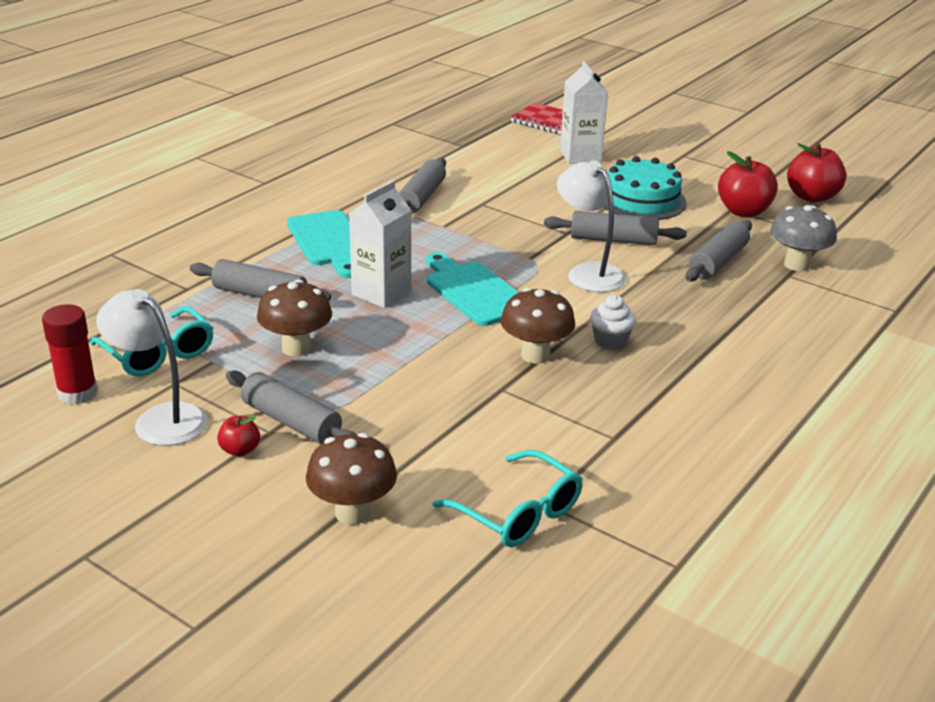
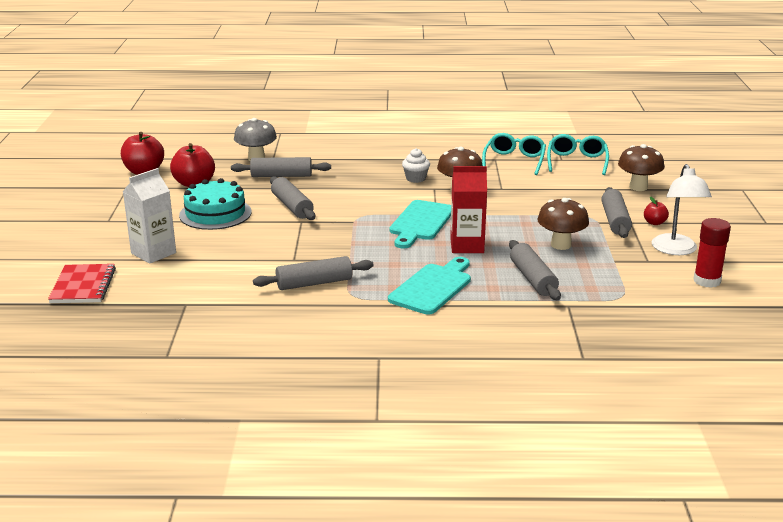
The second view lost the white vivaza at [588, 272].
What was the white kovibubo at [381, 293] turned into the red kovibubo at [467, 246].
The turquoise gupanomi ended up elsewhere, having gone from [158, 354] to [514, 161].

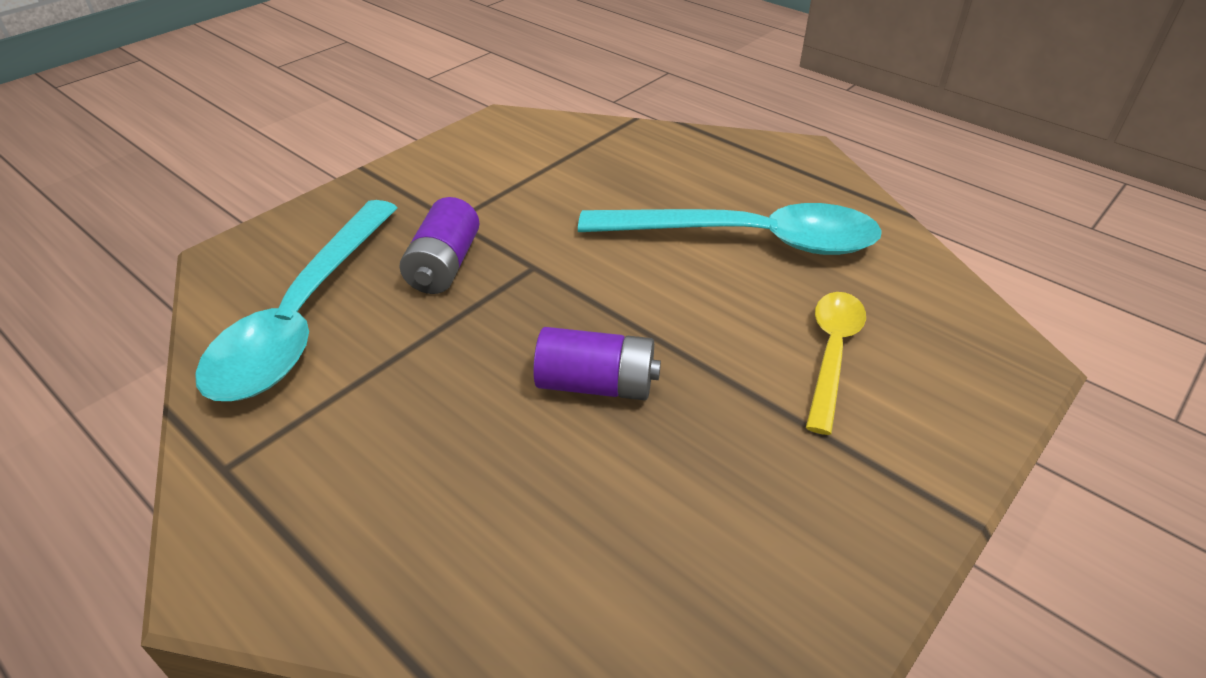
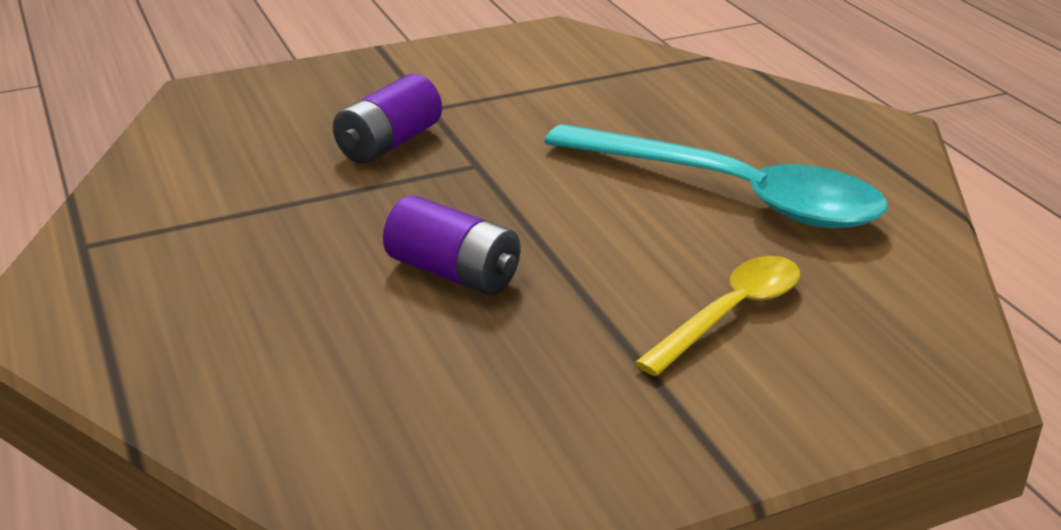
The second view lost the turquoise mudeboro at [303, 316].

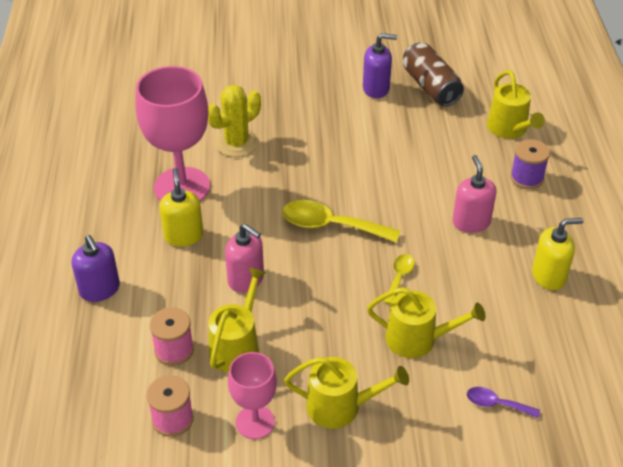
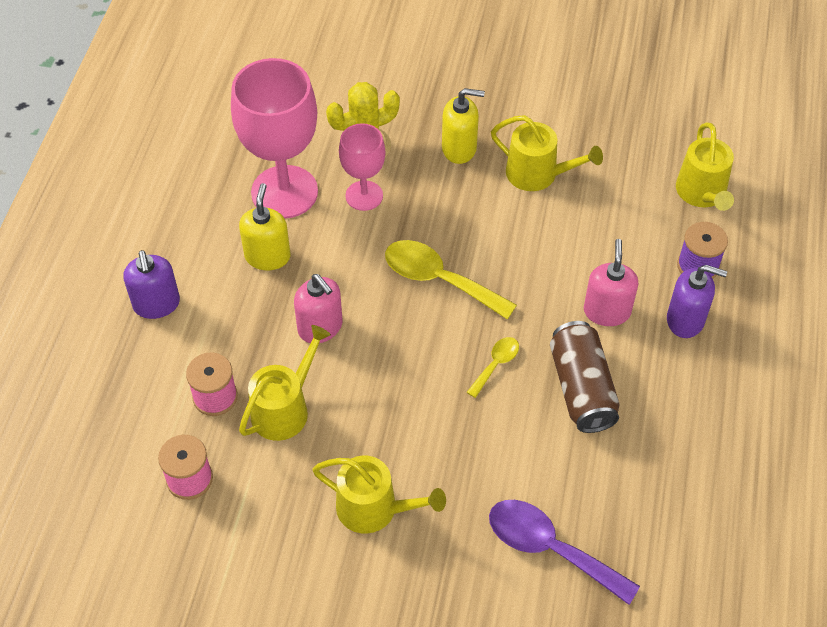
The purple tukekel ended up elsewhere, having gone from [376, 89] to [685, 320].
The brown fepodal ended up elsewhere, having gone from [430, 87] to [581, 388].
The yellow tukekel ended up elsewhere, having gone from [549, 276] to [459, 148].
The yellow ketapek ended up elsewhere, having gone from [417, 339] to [537, 174].
The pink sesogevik ended up elsewhere, having gone from [255, 422] to [364, 196].
The size of the purple mudeboro at [496, 404] changed by a factor of 1.92.

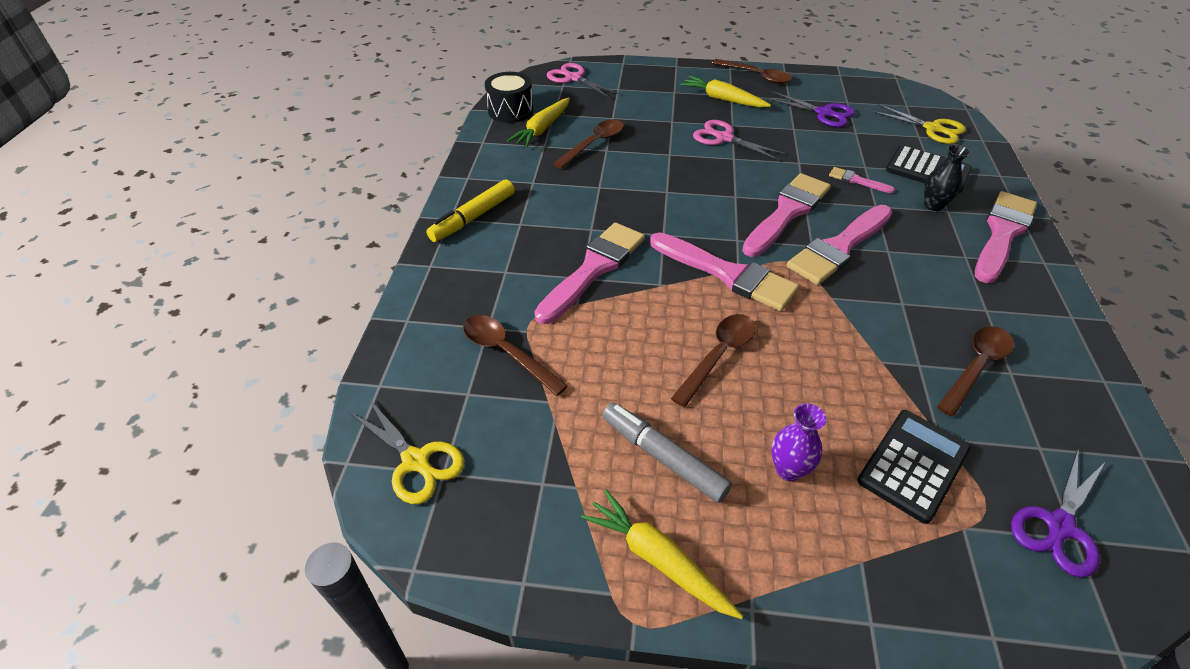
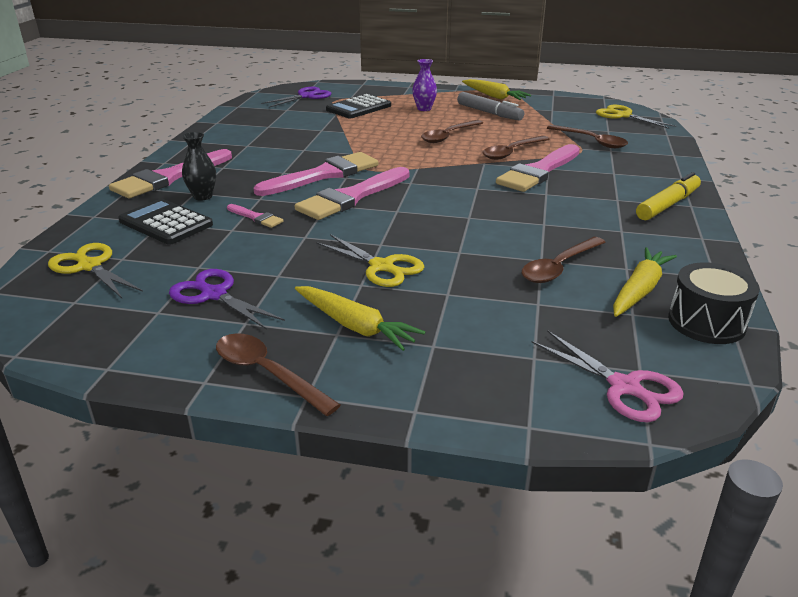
What was the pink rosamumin at [723, 138] turned into the yellow rosamumin at [382, 267].
The second view lost the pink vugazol at [727, 274].
The brown mudeboro ended up elsewhere, having gone from [976, 367] to [511, 152].

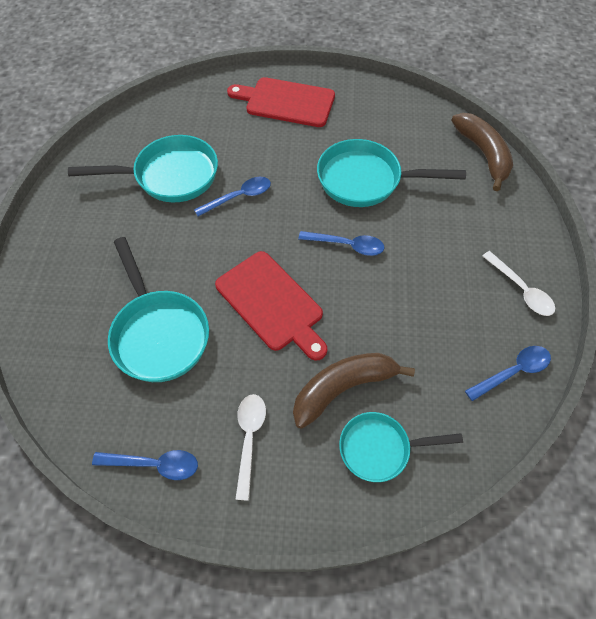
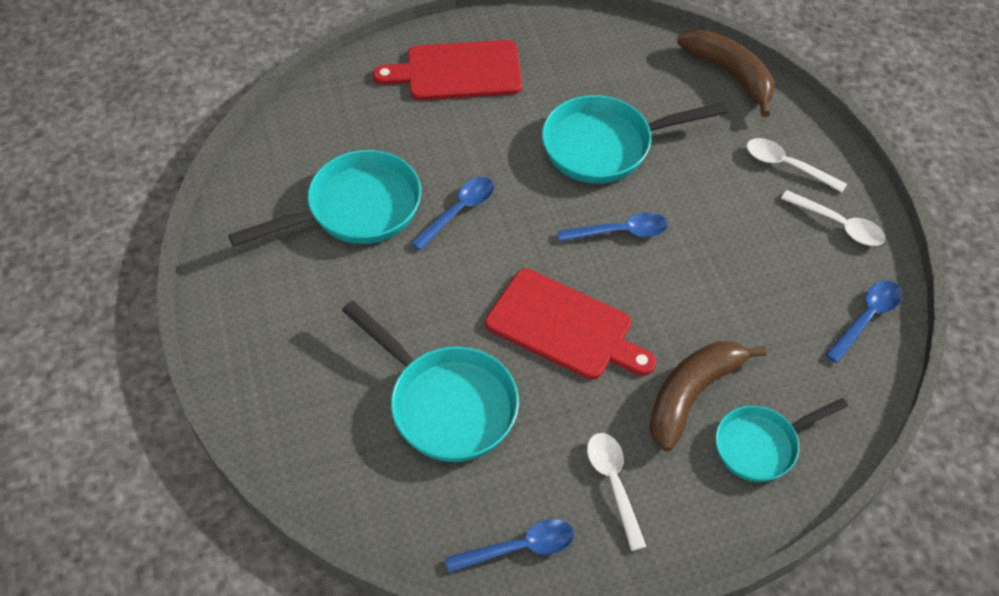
The second view gained the white mudeboro at [787, 165].

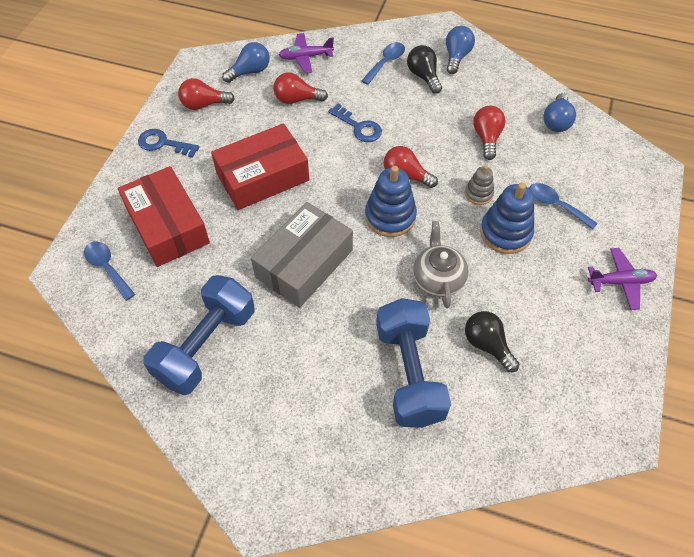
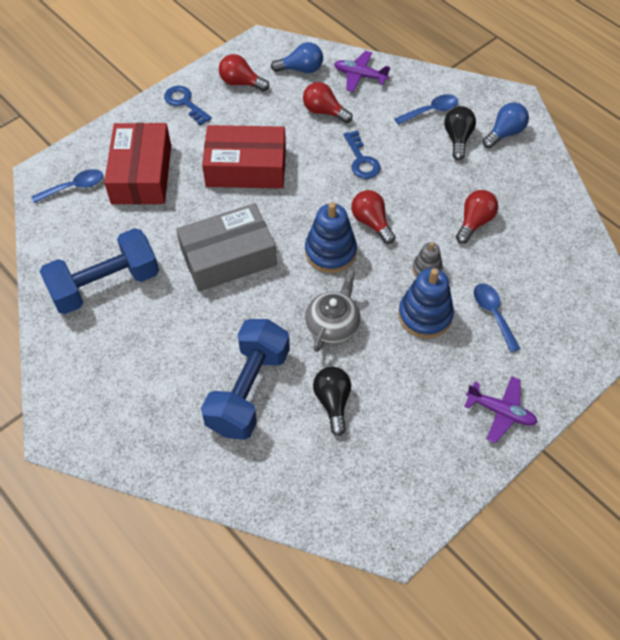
The second view lost the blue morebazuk at [556, 121].
The blue mudeboro at [108, 268] ended up facing another way, 75 degrees clockwise from before.

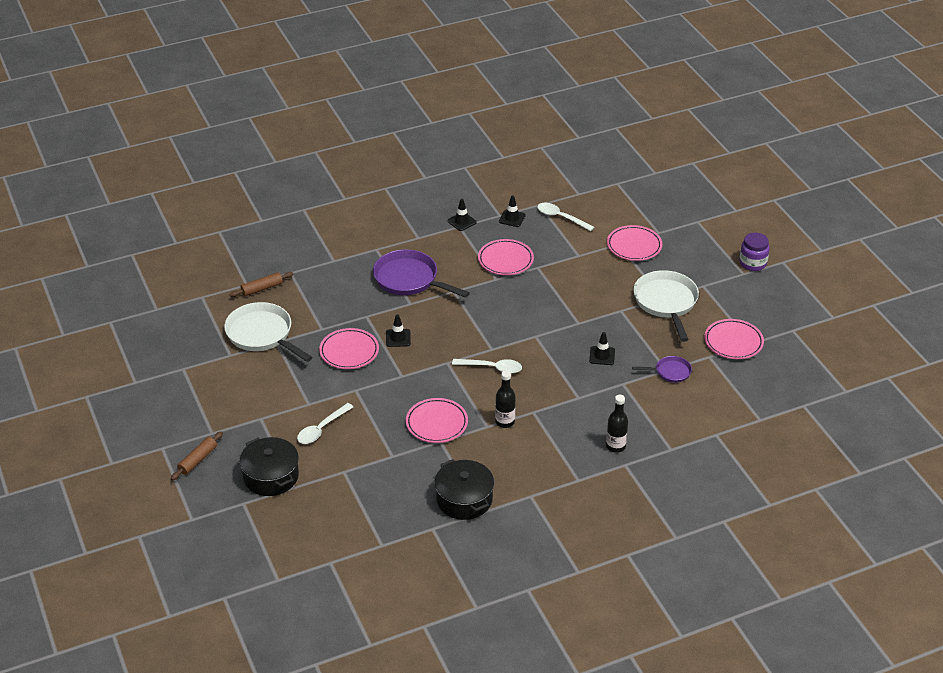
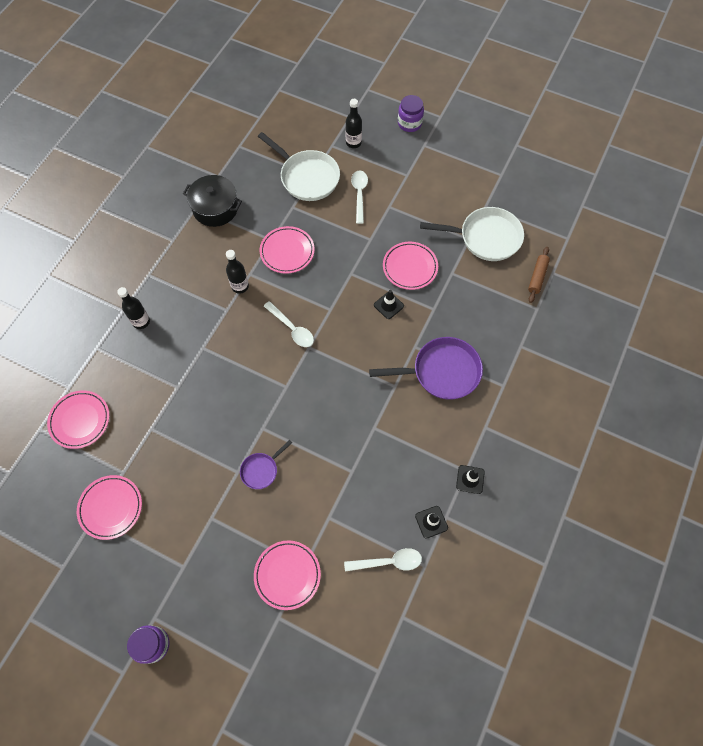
The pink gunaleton ended up elsewhere, having gone from [505, 260] to [80, 420].
The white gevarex ended up elsewhere, having gone from [666, 303] to [307, 177].
The second view lost the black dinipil at [602, 356].
The purple gevarex ended up elsewhere, having gone from [670, 372] to [261, 470].
The white mudeboro at [492, 368] ended up facing another way, 105 degrees counterclockwise from before.
Where the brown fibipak stood at [197, 460], the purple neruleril came to stand at [409, 123].
Where the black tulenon stood at [271, 476], the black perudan came to stand at [353, 143].

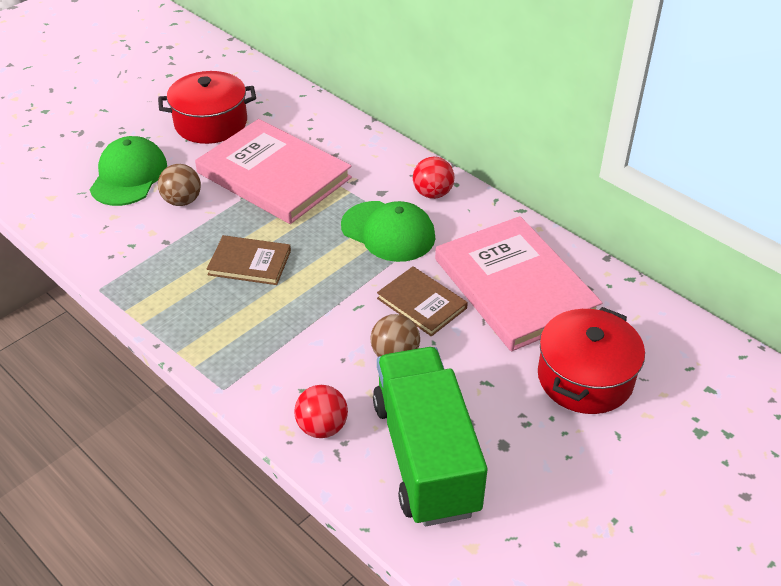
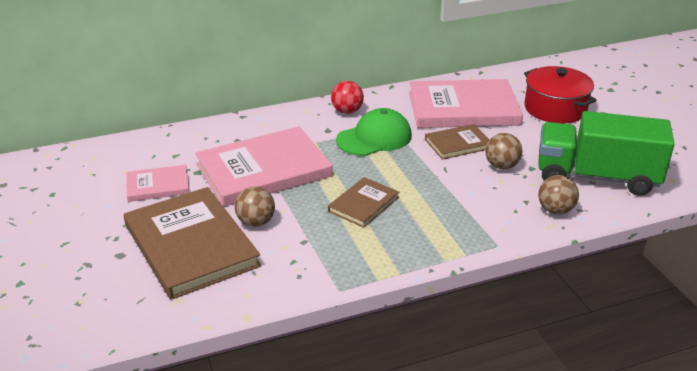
Where the red tulenon stood at [211, 123], the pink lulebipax came to stand at [158, 186].
Where the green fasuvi stood at [129, 176], the brown lulebipax came to stand at [190, 245].
What was the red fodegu at [322, 427] turned into the brown fodegu at [555, 210].

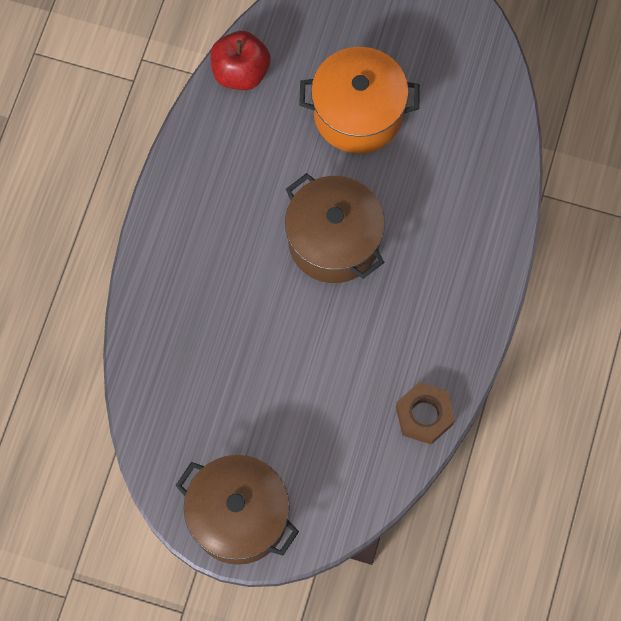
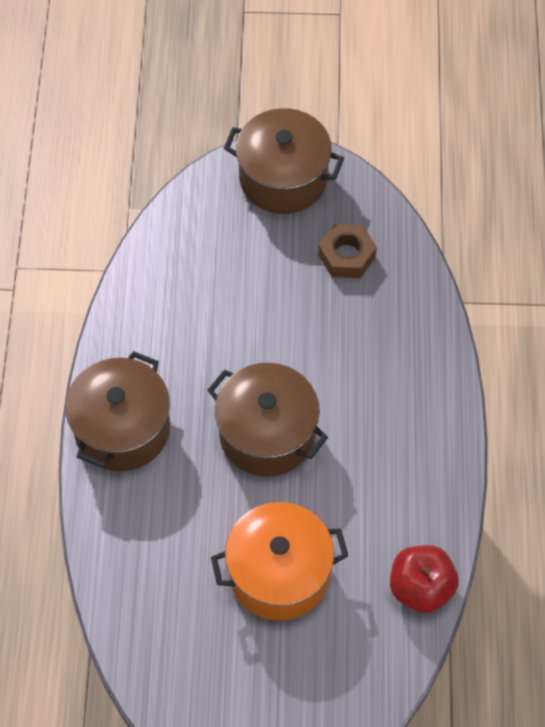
The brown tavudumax ended up elsewhere, having gone from [424, 415] to [346, 256].
The second view gained the brown tulenon at [122, 429].

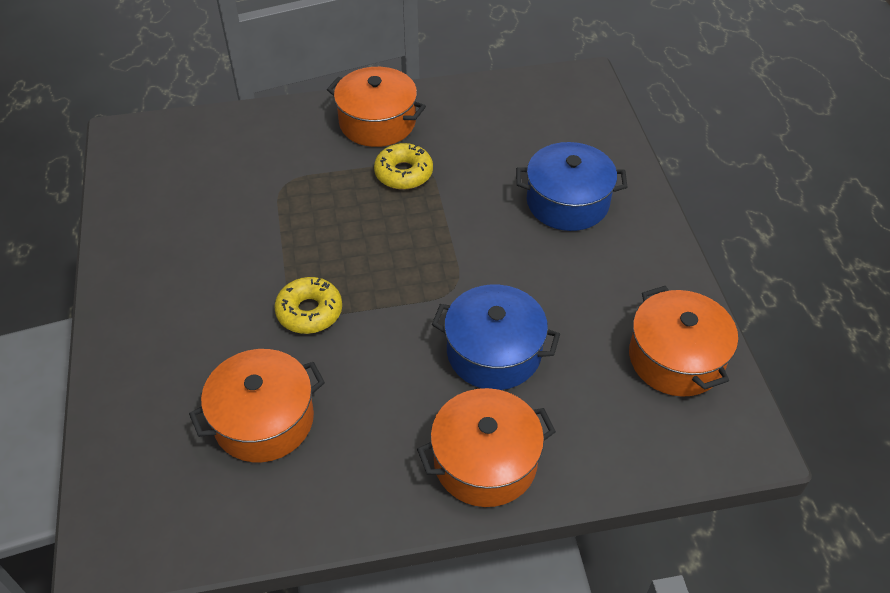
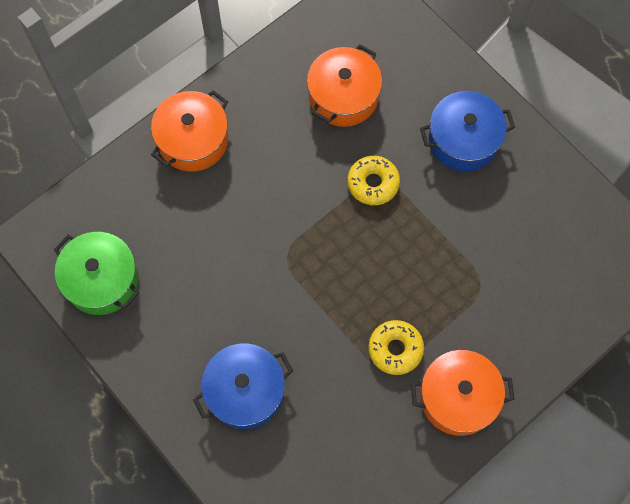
The blue tulenon ended up elsewhere, having gone from [494, 352] to [463, 140].
What was the orange tulenon at [676, 358] turned into the green tulenon at [102, 280].

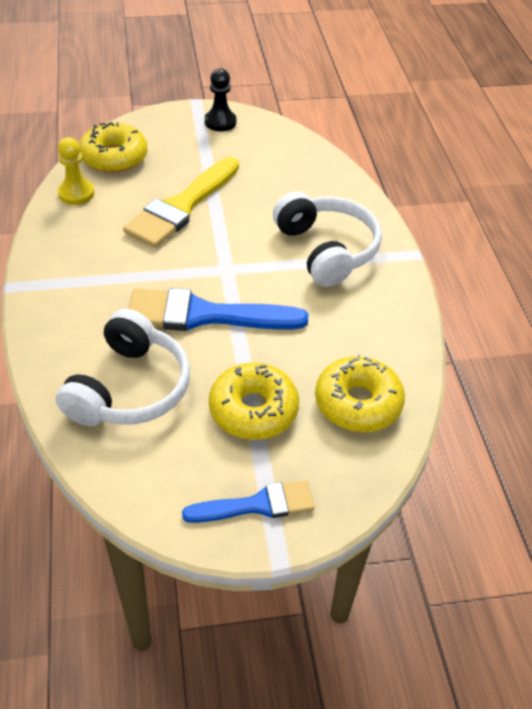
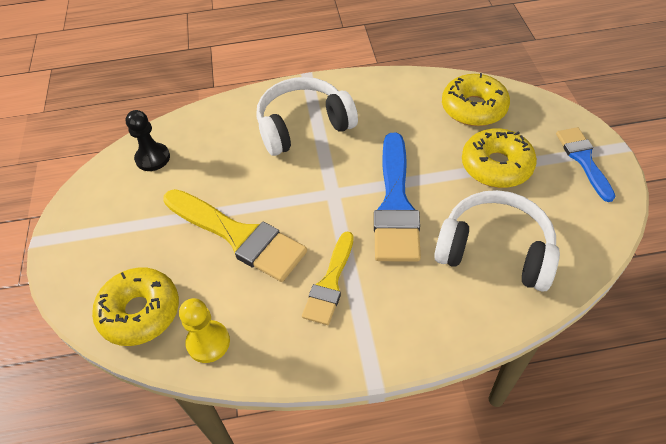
The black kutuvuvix ended up elsewhere, having gone from [220, 122] to [153, 158].
The second view gained the yellow vugazol at [330, 283].

